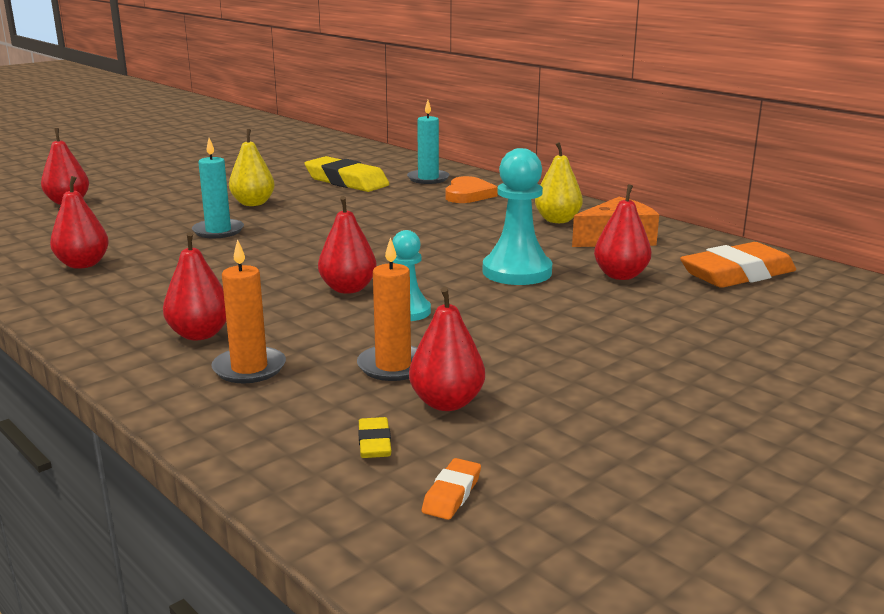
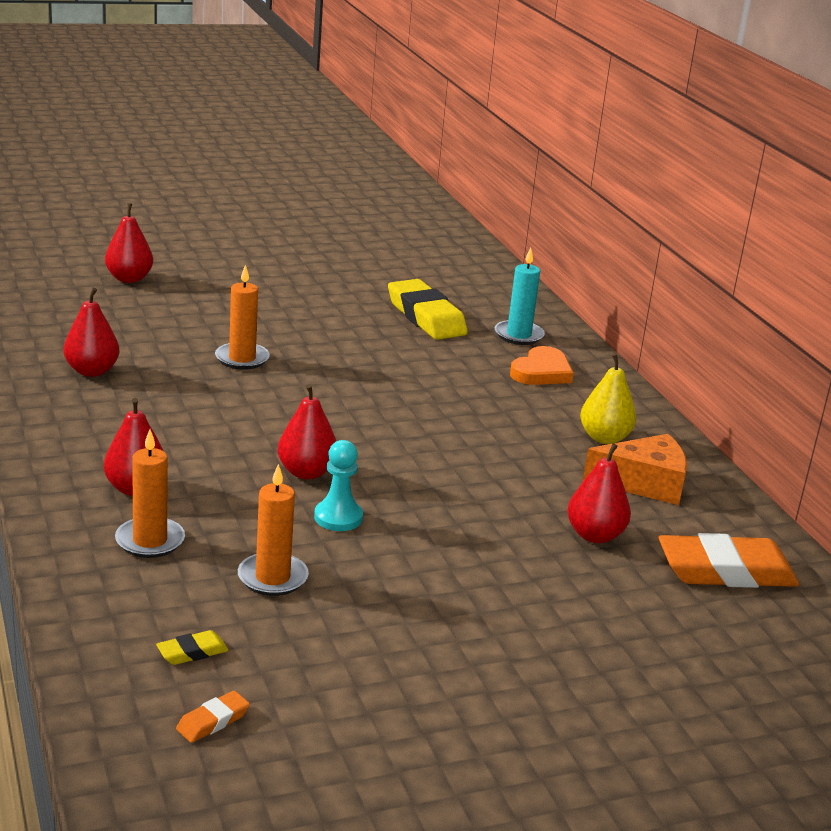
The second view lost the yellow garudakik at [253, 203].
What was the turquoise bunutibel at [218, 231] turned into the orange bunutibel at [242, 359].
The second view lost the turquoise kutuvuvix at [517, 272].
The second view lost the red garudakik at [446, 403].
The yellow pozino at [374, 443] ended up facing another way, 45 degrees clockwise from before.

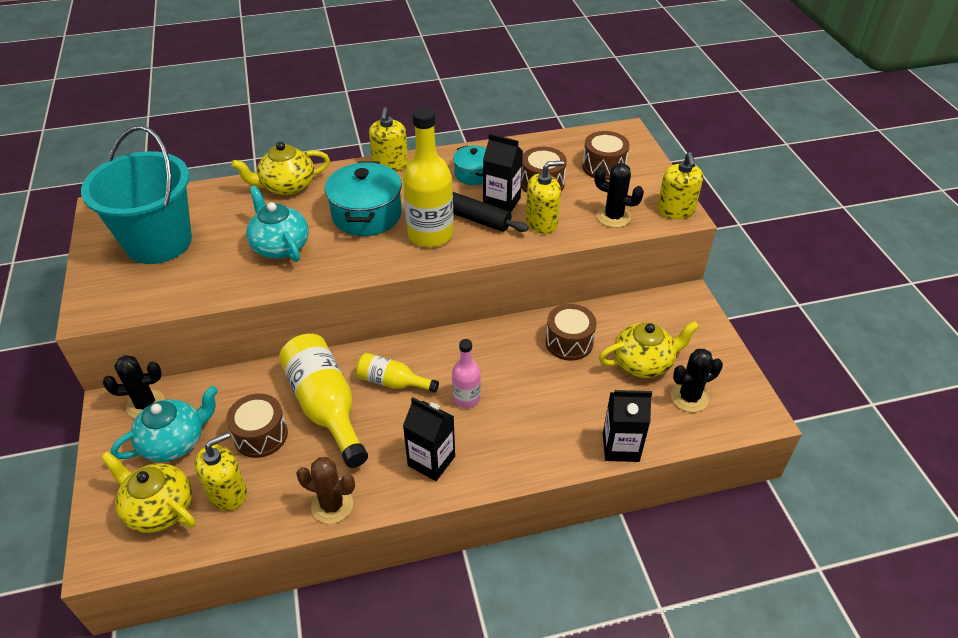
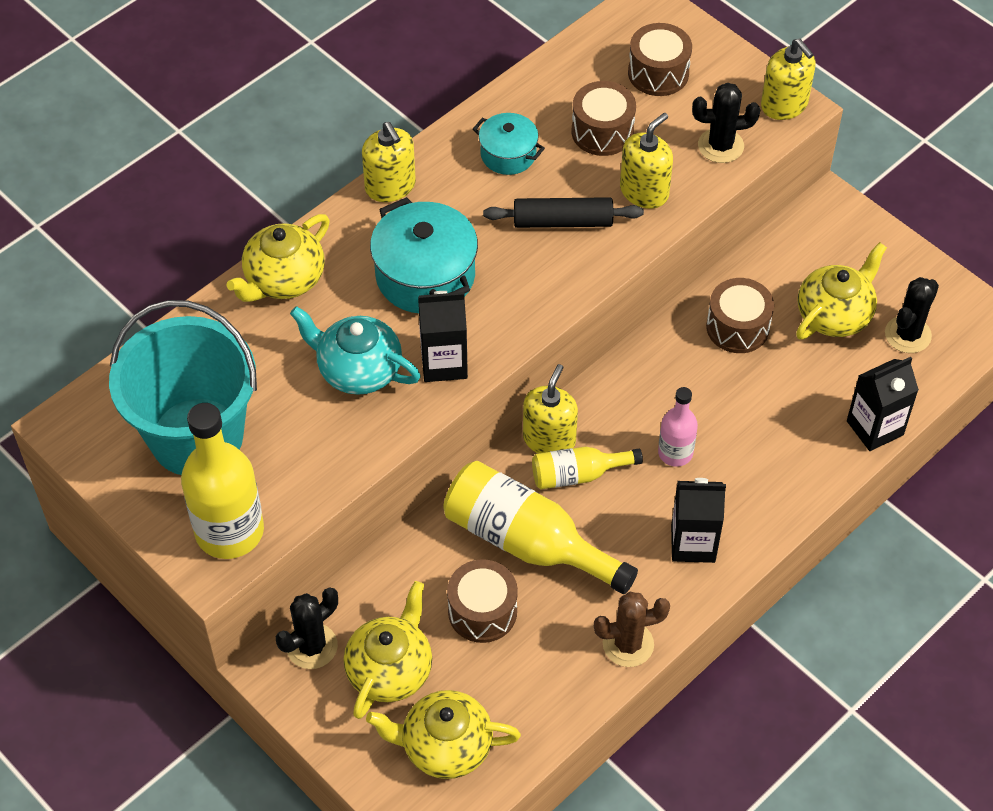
The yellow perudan ended up elsewhere, having gone from [430, 234] to [229, 531].
The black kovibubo ended up elsewhere, having gone from [501, 202] to [444, 363].
What was the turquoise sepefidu at [175, 442] turned into the yellow sepefidu at [390, 669].
The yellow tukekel ended up elsewhere, having gone from [228, 493] to [549, 439].

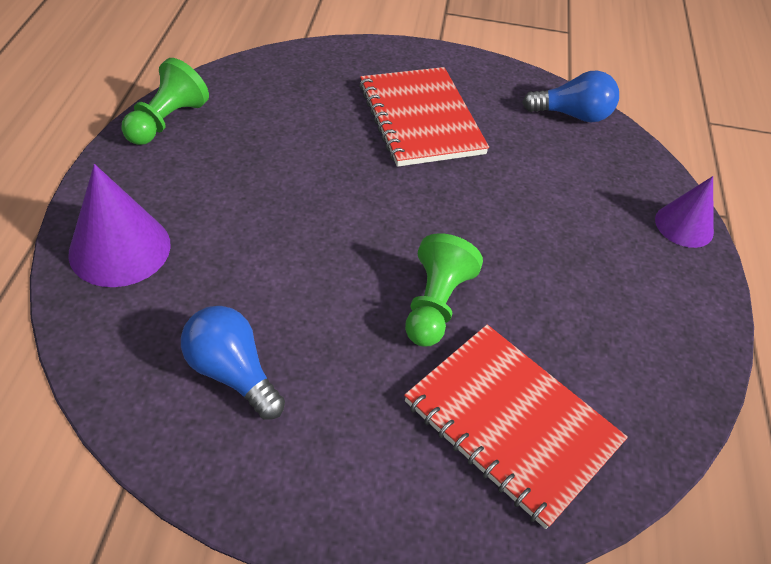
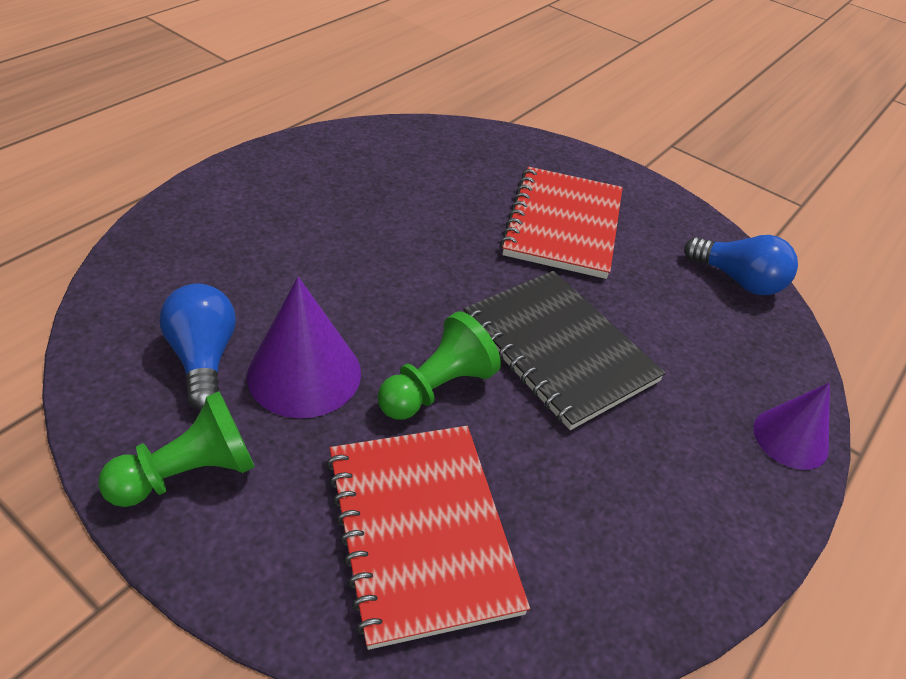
The green kutuvuvix ended up elsewhere, having gone from [167, 121] to [189, 473].
The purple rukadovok ended up elsewhere, having gone from [120, 248] to [304, 373].
The second view gained the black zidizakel at [558, 349].

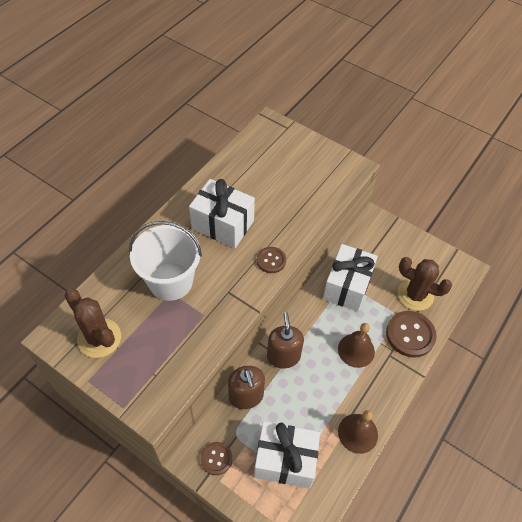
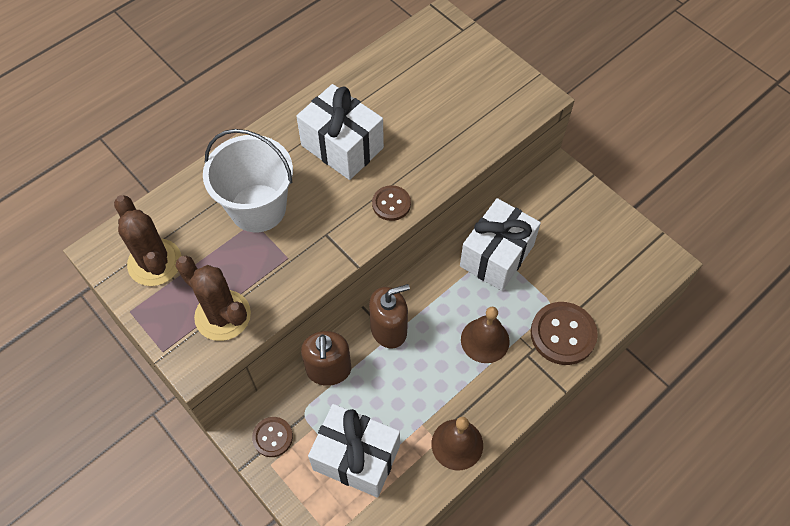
The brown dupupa ended up elsewhere, having gone from [415, 295] to [223, 315].
The brown tukekel at [283, 356] ended up facing another way, 60 degrees clockwise from before.

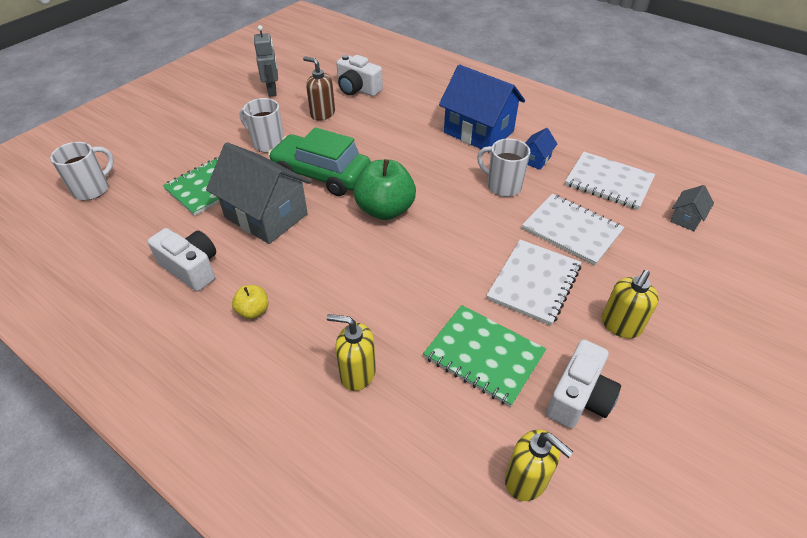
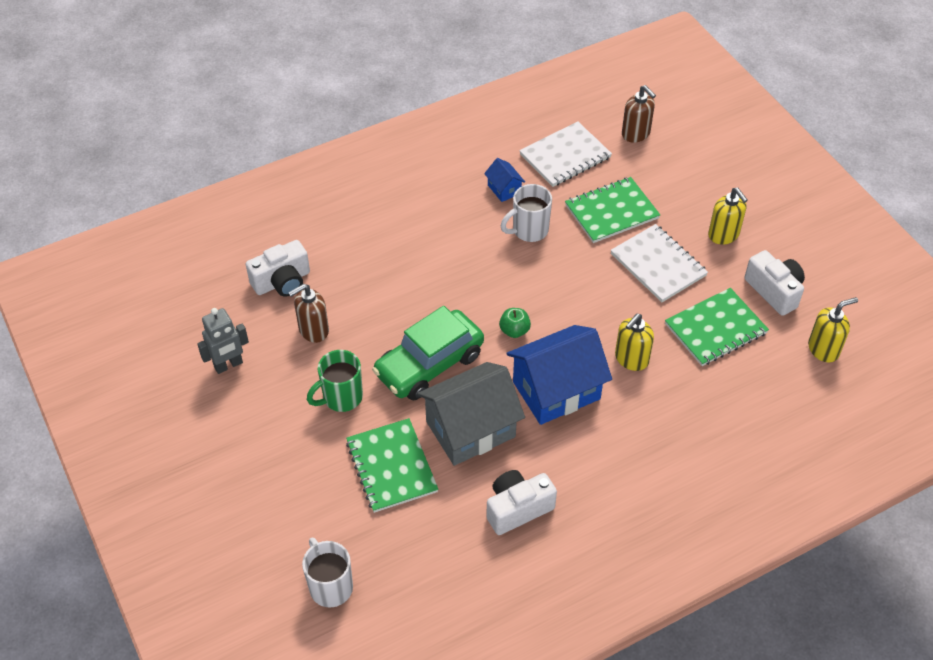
The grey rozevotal at [272, 91] ended up facing another way, 135 degrees clockwise from before.
The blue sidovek ended up elsewhere, having gone from [478, 132] to [556, 390].
What was the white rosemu at [267, 143] turned into the green rosemu at [341, 397].
The size of the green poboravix at [385, 210] changed by a factor of 0.49.
Where the grey sidovek stood at [686, 218], the brown tukekel came to stand at [636, 134].
What was the white zidizakel at [571, 230] turned into the green zidizakel at [611, 212].
The second view lost the yellow poboravix at [253, 311].
The yellow tukekel ended up elsewhere, having gone from [357, 373] to [631, 359].

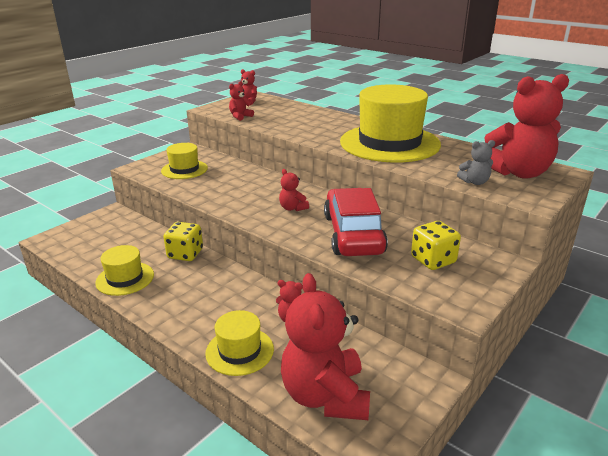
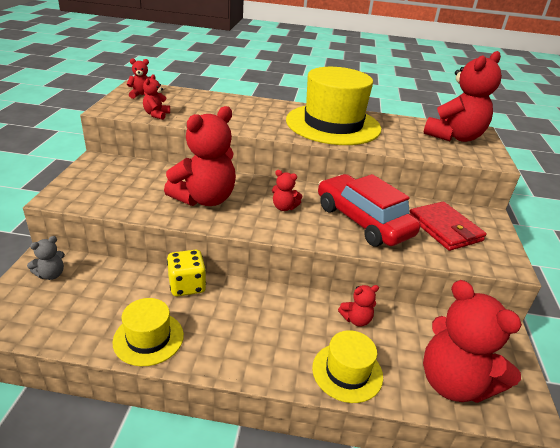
The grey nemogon ended up elsewhere, having gone from [474, 182] to [51, 274].
The second view lost the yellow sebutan at [184, 169].
Where the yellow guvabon stood at [433, 260], the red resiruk came to stand at [444, 229].
The second view gained the red nemogon at [205, 199].

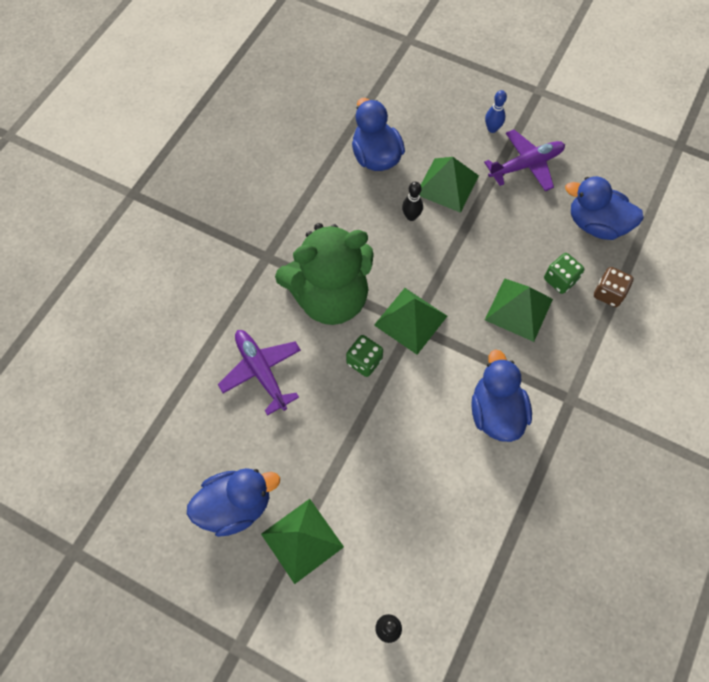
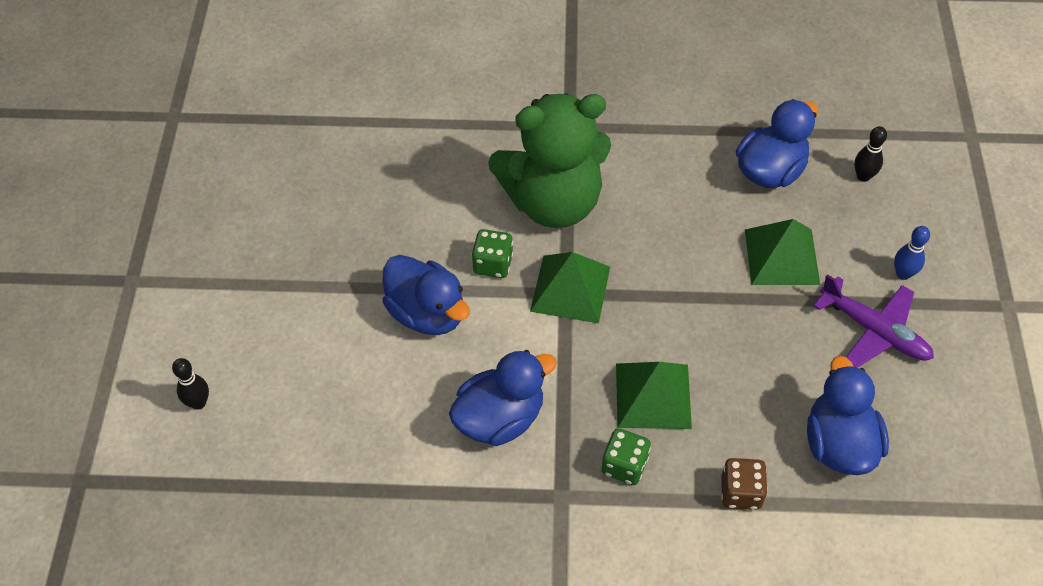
The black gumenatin ended up elsewhere, having gone from [411, 216] to [863, 176].
The green nemogon at [330, 297] ended up facing another way, 60 degrees counterclockwise from before.
The green guvabon ended up elsewhere, having gone from [560, 280] to [624, 465].
The second view lost the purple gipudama at [261, 372].
The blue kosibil ended up elsewhere, having gone from [236, 506] to [427, 313].
The second view lost the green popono at [302, 540].

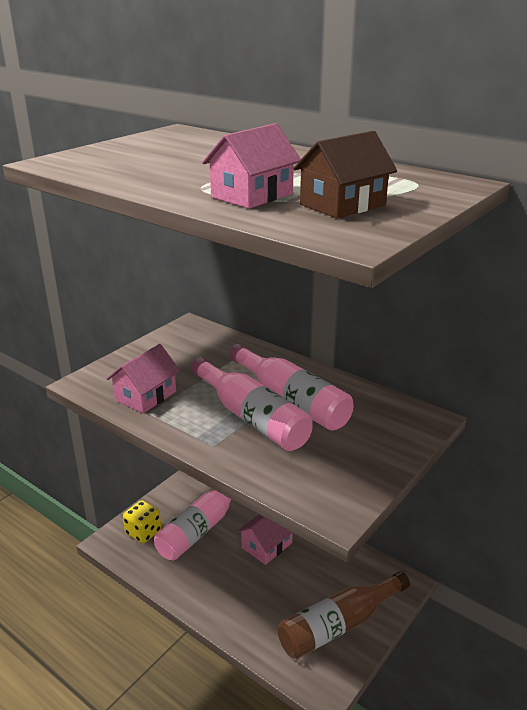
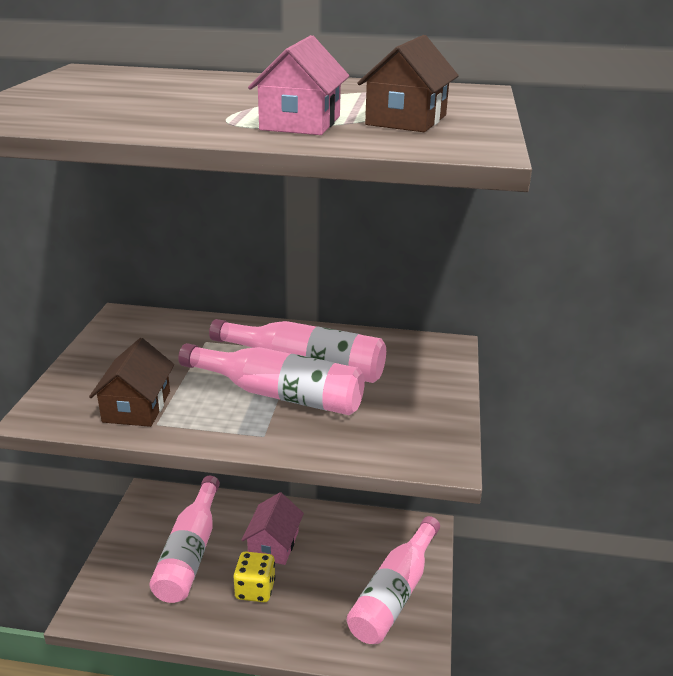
What was the pink sidovek at [146, 396] turned into the brown sidovek at [137, 406].
The yellow guvabon ended up elsewhere, having gone from [143, 532] to [255, 589].
What was the brown perudan at [339, 625] turned into the pink perudan at [394, 593].

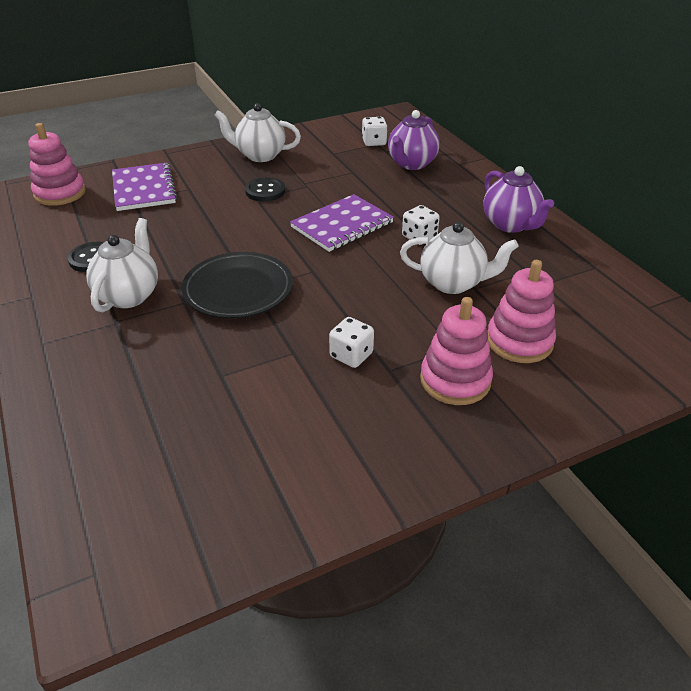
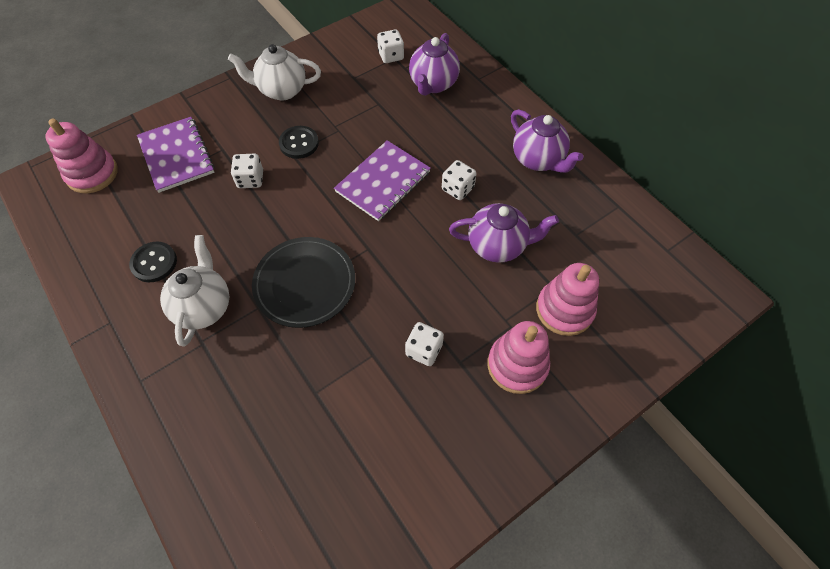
What was the white sepefidu at [453, 283] turned into the purple sepefidu at [497, 246].
The second view gained the white guvabon at [250, 179].

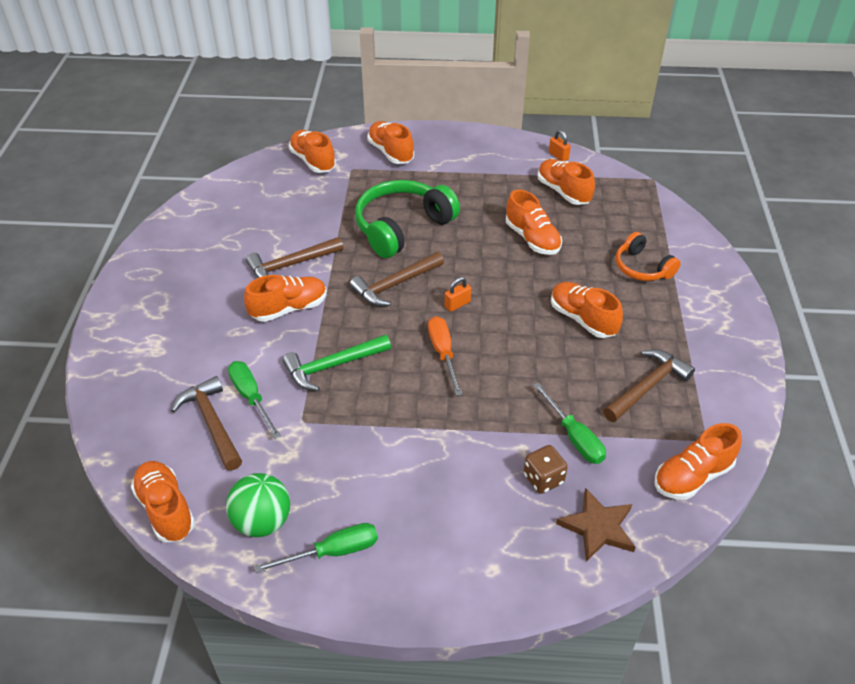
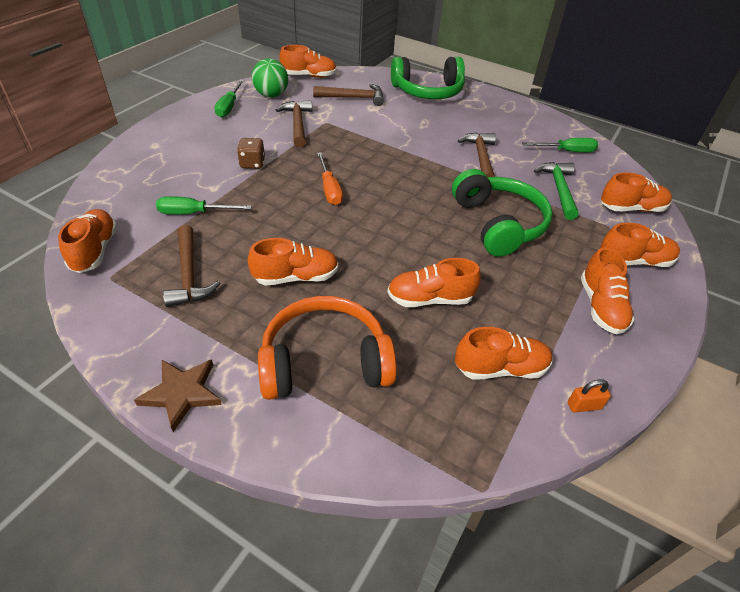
The size of the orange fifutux at [642, 268] changed by a factor of 1.73.
The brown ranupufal ended up elsewhere, having gone from [395, 285] to [297, 124].
The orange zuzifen ended up elsewhere, having gone from [289, 308] to [601, 307].
The second view lost the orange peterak at [457, 304].
The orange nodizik at [443, 353] ended up facing another way, 60 degrees clockwise from before.
The green ranupufal ended up elsewhere, having gone from [333, 366] to [559, 189].
The green nodizik ended up elsewhere, having gone from [251, 397] to [566, 151].
The brown guvabon ended up elsewhere, having gone from [543, 479] to [252, 163].
The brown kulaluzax ended up elsewhere, having gone from [598, 527] to [182, 393].
The second view gained the green fifutux at [428, 91].

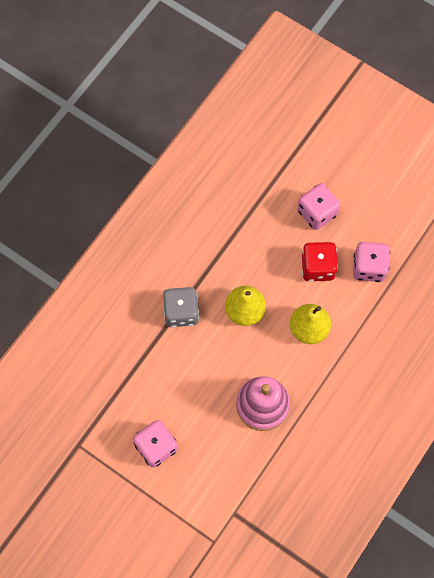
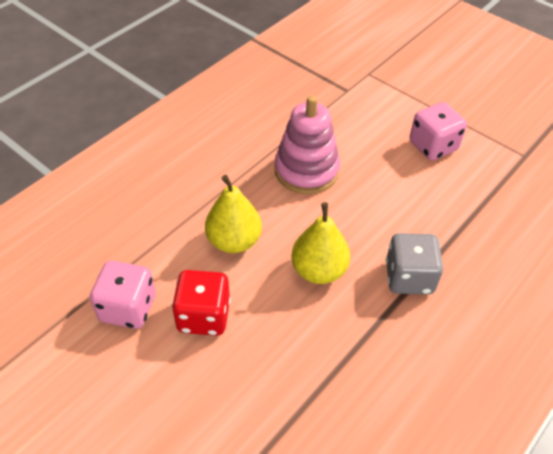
The second view lost the pink guvabon at [317, 213].

